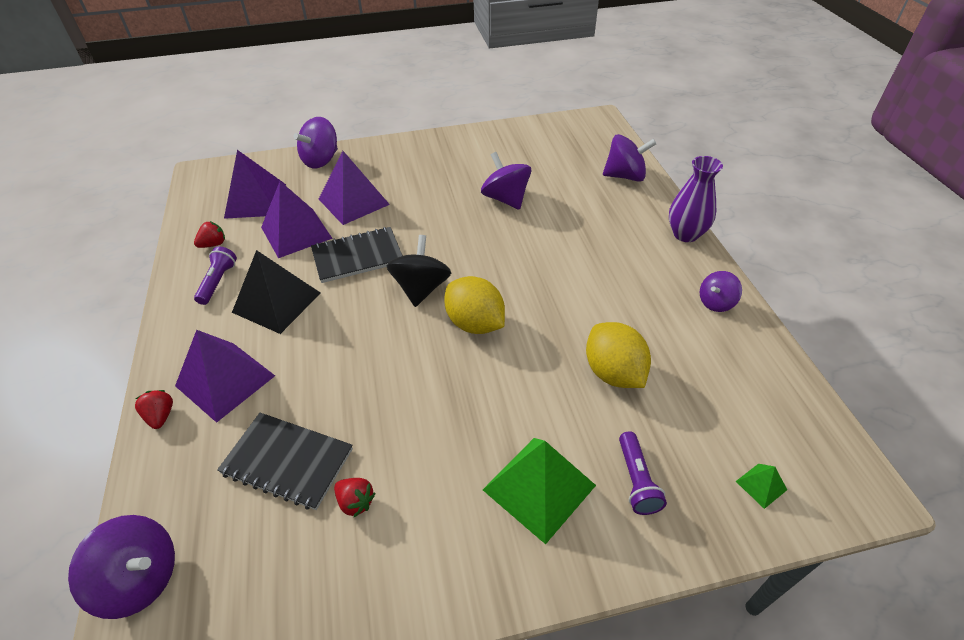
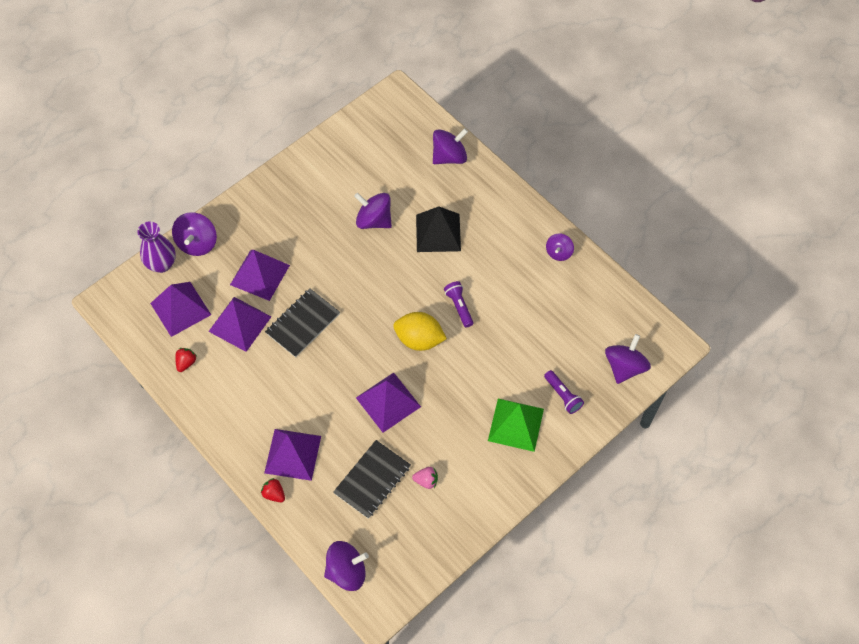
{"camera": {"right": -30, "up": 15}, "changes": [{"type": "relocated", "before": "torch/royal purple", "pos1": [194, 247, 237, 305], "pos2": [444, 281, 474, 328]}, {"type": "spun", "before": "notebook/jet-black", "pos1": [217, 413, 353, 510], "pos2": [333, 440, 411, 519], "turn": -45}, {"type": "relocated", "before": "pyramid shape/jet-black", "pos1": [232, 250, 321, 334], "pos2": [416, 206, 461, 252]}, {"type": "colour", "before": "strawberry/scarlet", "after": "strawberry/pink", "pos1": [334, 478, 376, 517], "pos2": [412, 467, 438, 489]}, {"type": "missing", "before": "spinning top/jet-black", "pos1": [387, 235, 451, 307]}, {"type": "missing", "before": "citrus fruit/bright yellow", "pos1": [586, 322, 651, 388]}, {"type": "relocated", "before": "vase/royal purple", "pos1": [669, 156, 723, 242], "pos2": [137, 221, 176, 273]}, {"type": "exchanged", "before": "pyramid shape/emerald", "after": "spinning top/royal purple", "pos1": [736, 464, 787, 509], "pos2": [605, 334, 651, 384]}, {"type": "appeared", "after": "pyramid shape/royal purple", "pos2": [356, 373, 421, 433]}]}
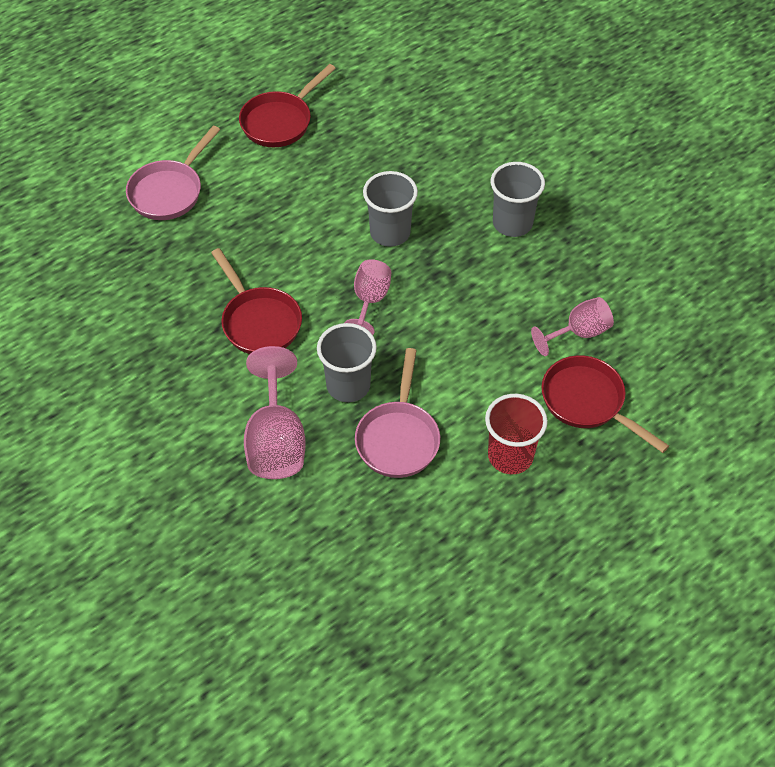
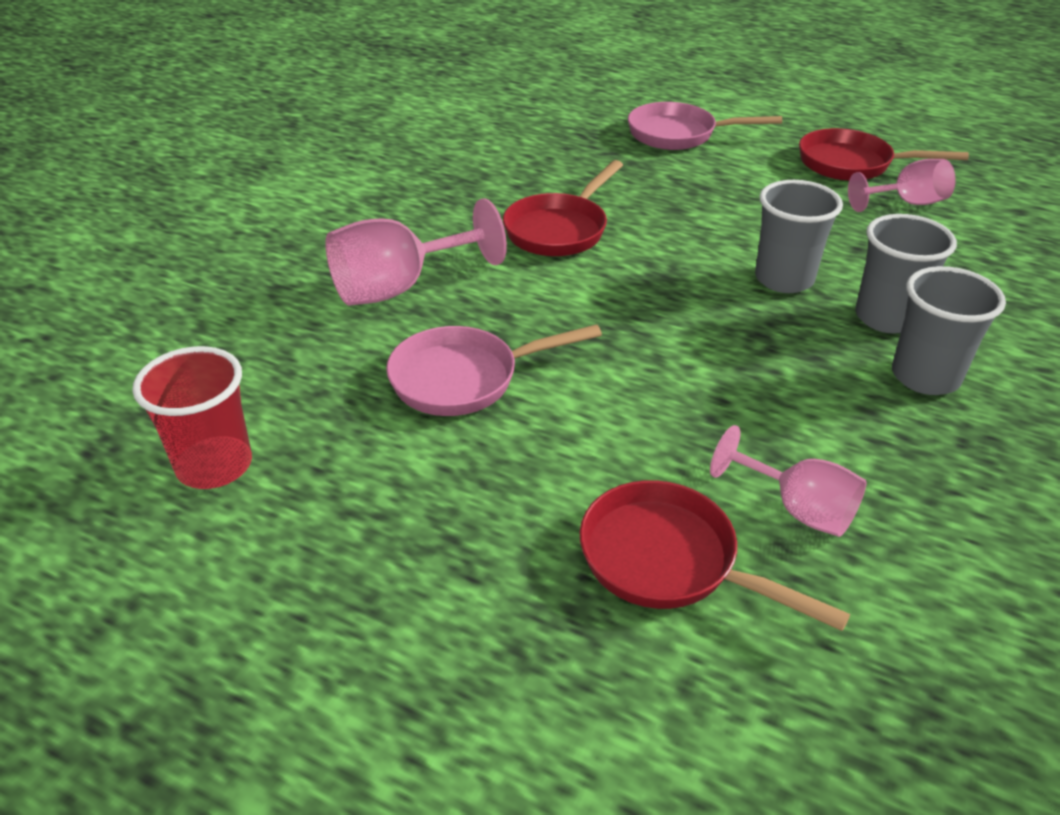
{"camera": {"right": 65, "up": -15}, "changes": [{"type": "relocated", "before": "beaker/gray", "pos1": [317, 323, 377, 402], "pos2": [855, 214, 957, 334]}, {"type": "relocated", "before": "chalice/pink", "pos1": [344, 259, 391, 335], "pos2": [848, 159, 956, 212]}, {"type": "relocated", "before": "beaker/scarlet", "pos1": [485, 394, 548, 474], "pos2": [132, 346, 252, 489]}, {"type": "spun", "before": "skillet/scarlet", "pos1": [542, 355, 669, 453], "pos2": [580, 480, 850, 631], "turn": -75}]}
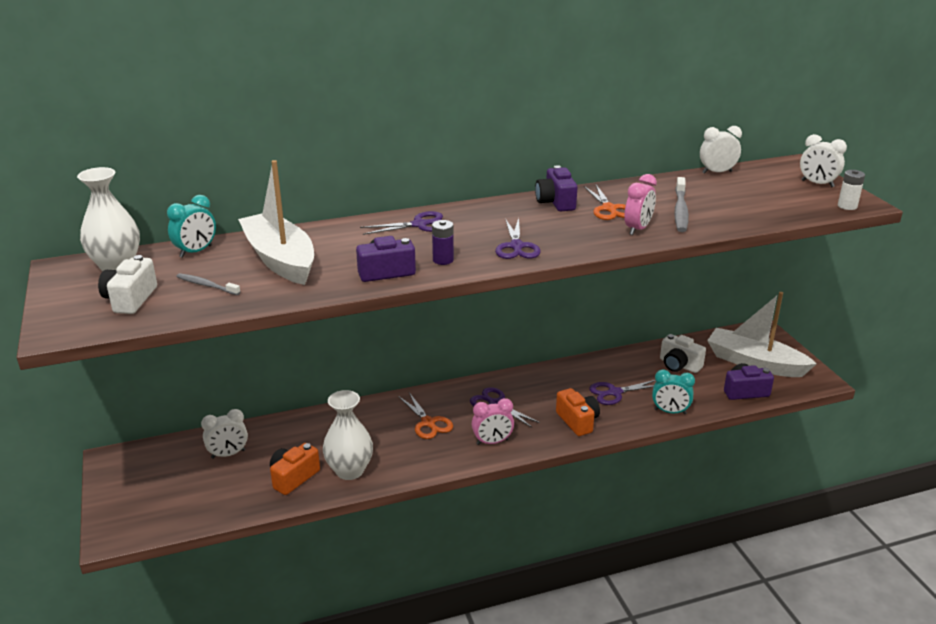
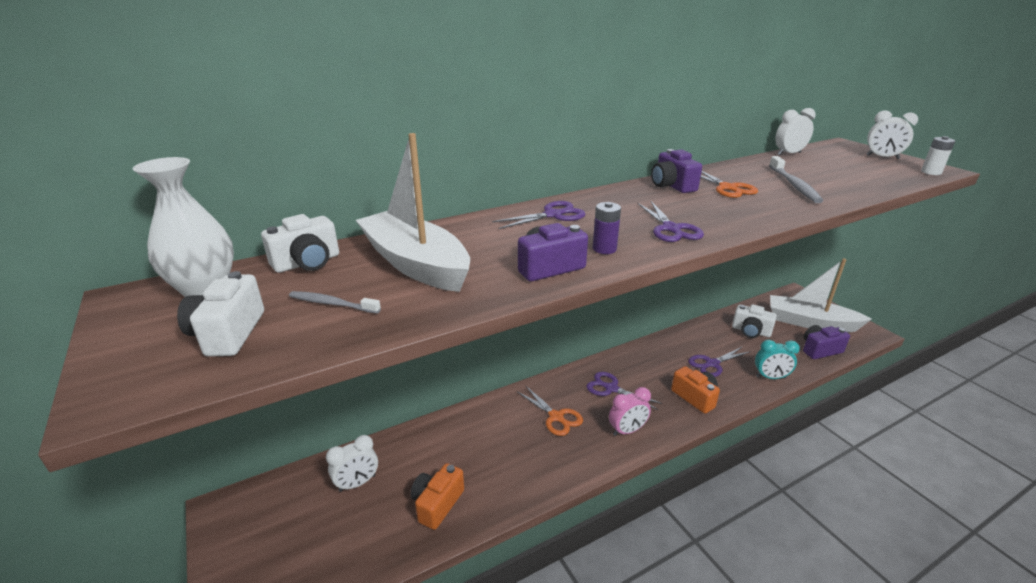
{"camera": {"right": -10, "up": 0}, "changes": [{"type": "exchanged", "before": "alarm clock/teal", "after": "compact camera/snow-white", "pos1": [167, 195, 216, 258], "pos2": [261, 214, 339, 273]}, {"type": "missing", "before": "vase/snow-white", "pos1": [323, 390, 373, 480]}, {"type": "missing", "before": "alarm clock/pink", "pos1": [624, 174, 657, 235]}]}
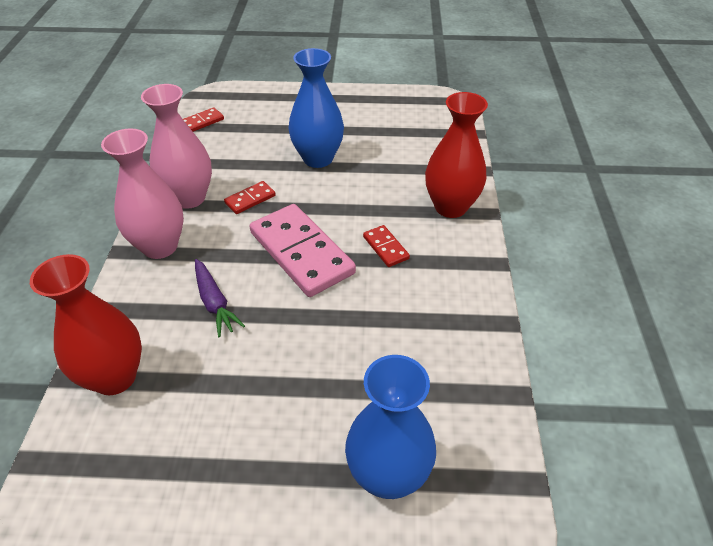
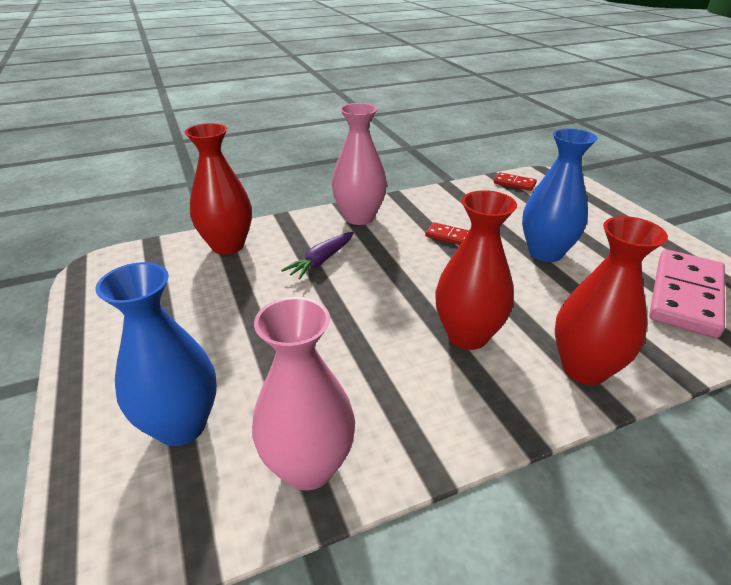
{"camera": {"right": 65, "up": -10}, "changes": [{"type": "relocated", "before": "vase/pink", "pos1": [141, 84, 212, 209], "pos2": [252, 297, 355, 490]}, {"type": "relocated", "before": "domino tile/pink", "pos1": [250, 204, 356, 297], "pos2": [649, 250, 725, 338]}, {"type": "exchanged", "before": "domino tile/scarlet", "after": "vase/scarlet", "pos1": [363, 225, 410, 267], "pos2": [435, 190, 517, 350]}]}
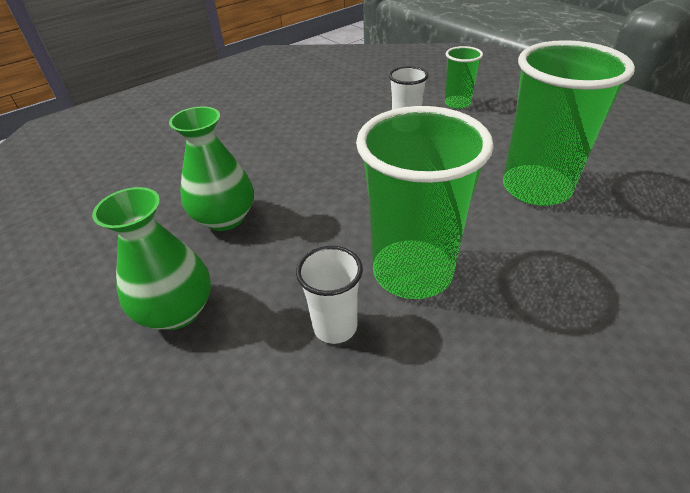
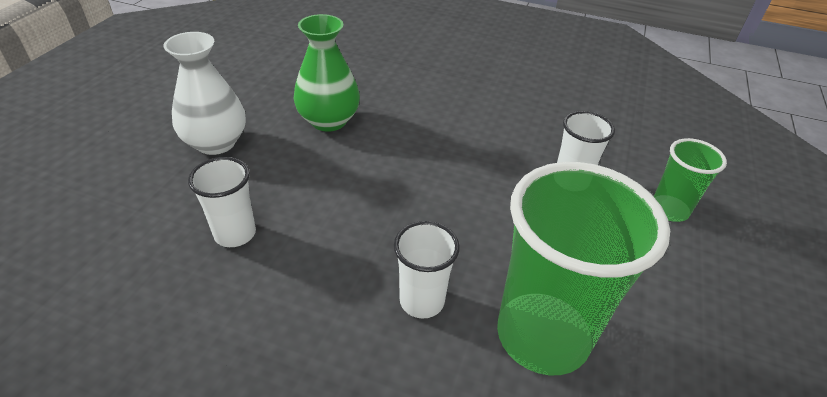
{"camera": {"right": 55, "up": 0}, "changes": [{"type": "colour", "before": "vase/emerald", "after": "vase/snow-white", "pos1": [92, 187, 211, 330], "pos2": [164, 32, 246, 155]}, {"type": "missing", "before": "beaker/emerald", "pos1": [356, 106, 494, 299]}, {"type": "appeared", "after": "beaker/snow-white", "pos2": [394, 221, 460, 319]}]}
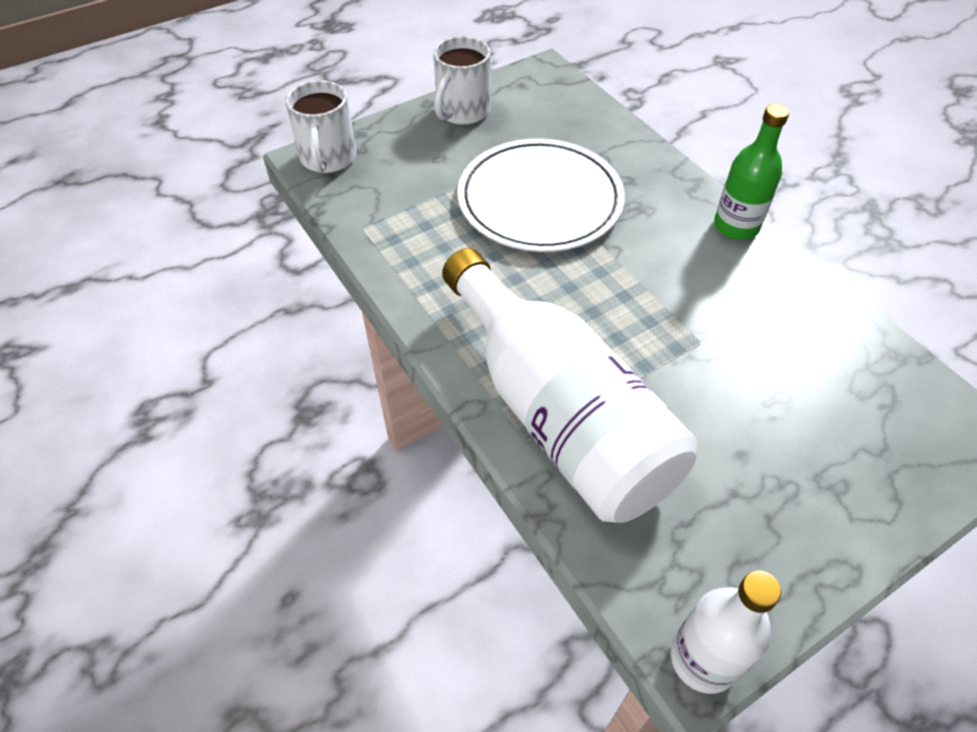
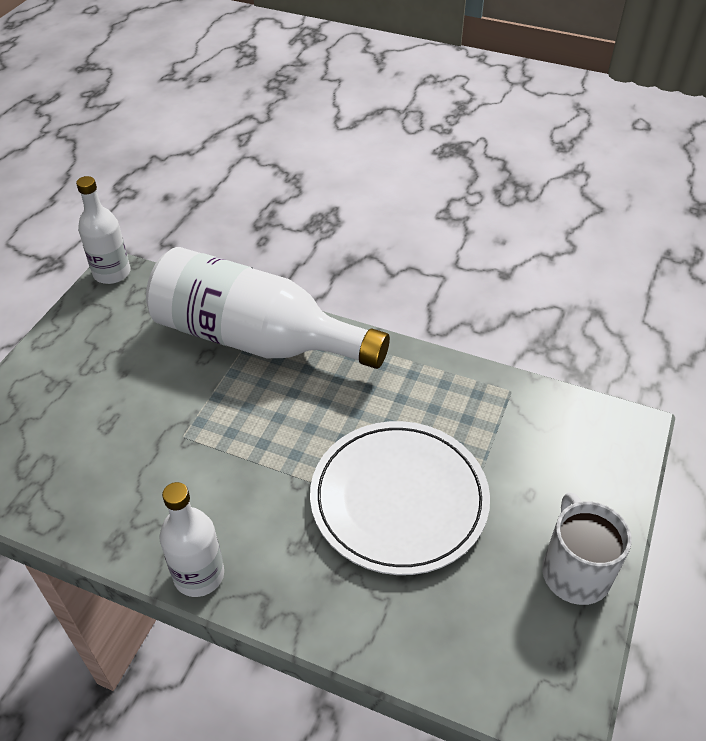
{"camera": {"right": 145, "up": -5}, "changes": [{"type": "missing", "before": "mug/snow-white", "pos1": [285, 80, 356, 173]}, {"type": "colour", "before": "drink bottle/emerald", "after": "drink bottle/snow-white", "pos1": [714, 104, 789, 240], "pos2": [160, 482, 224, 597]}]}
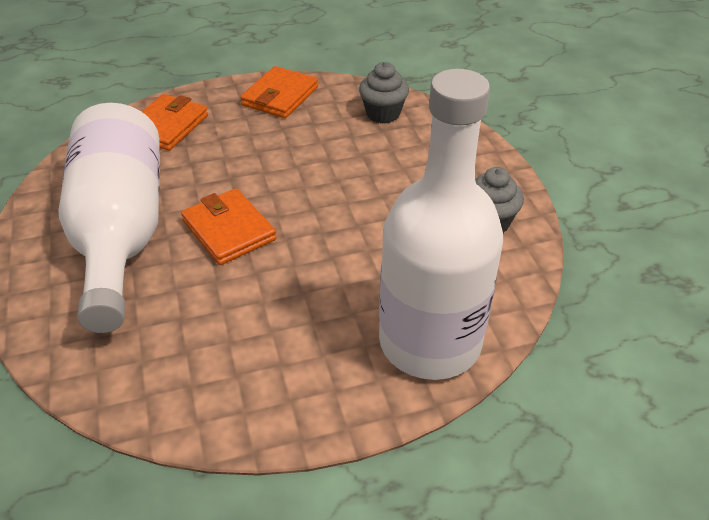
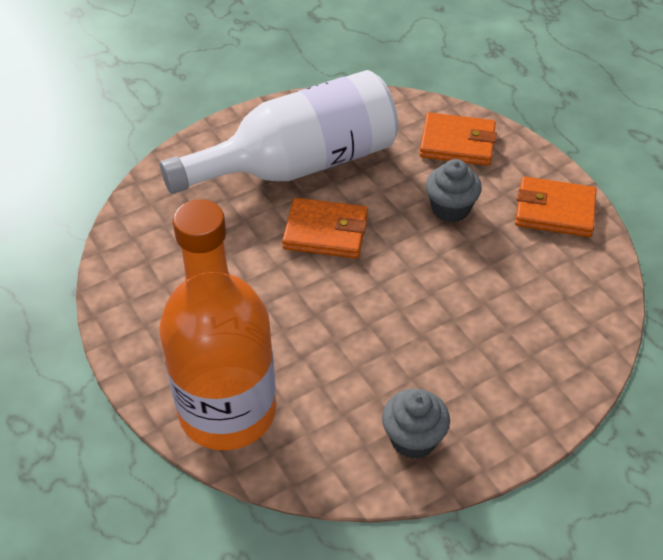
{"camera": {"right": 75, "up": 5}, "changes": [{"type": "spun", "before": "wallet/orange", "pos1": [181, 189, 277, 265], "pos2": [282, 198, 368, 258], "turn": 60}, {"type": "relocated", "before": "fairy cake/gray", "pos1": [359, 62, 409, 124], "pos2": [426, 159, 482, 222]}, {"type": "colour", "before": "drink bottle/snow-white", "after": "drink bottle/orange", "pos1": [379, 69, 503, 380], "pos2": [159, 199, 276, 450]}]}
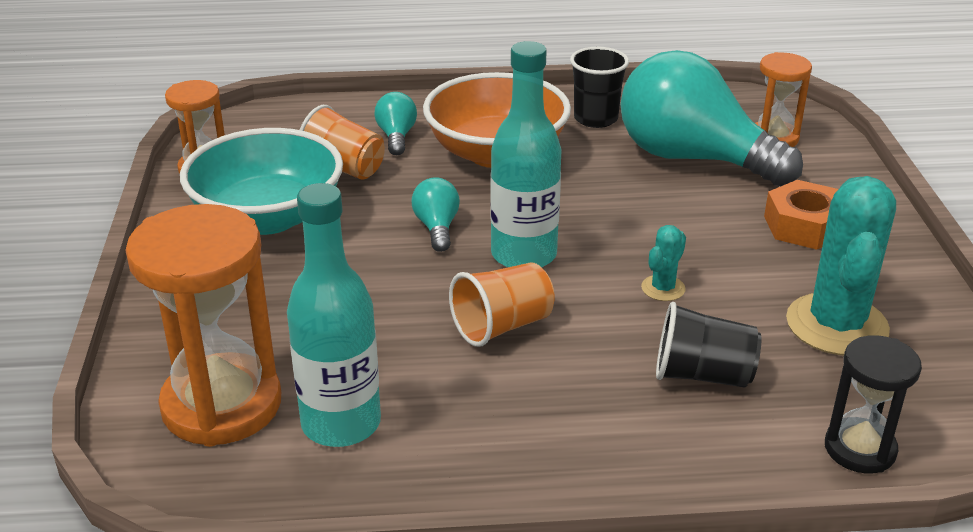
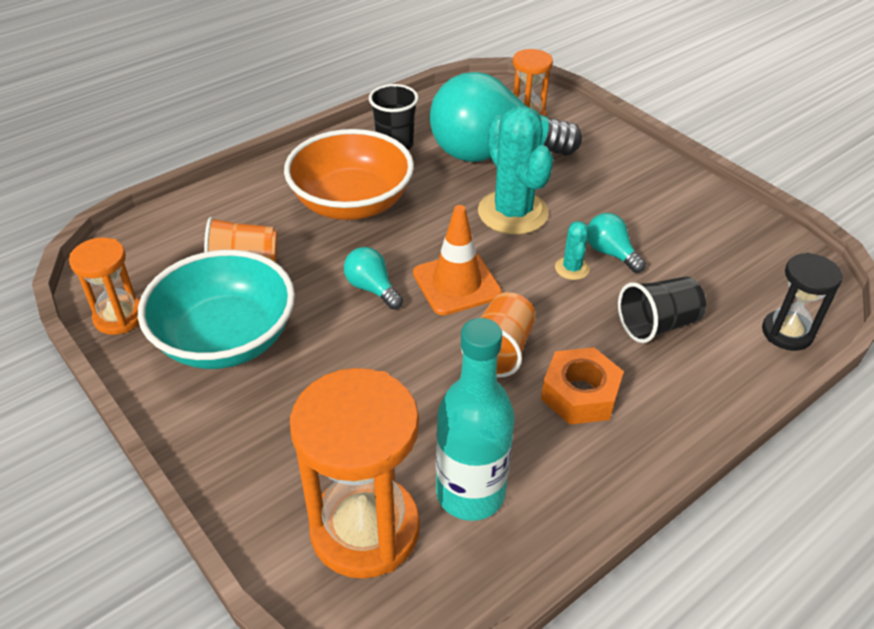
{"camera": {"right": -35, "up": 10}, "changes": [{"type": "relocated", "before": "lightbulb/teal", "pos1": [374, 92, 417, 155], "pos2": [587, 213, 646, 273]}, {"type": "exchanged", "before": "drink bottle/teal", "after": "road cone/orange", "pos1": [490, 41, 562, 267], "pos2": [413, 205, 502, 315]}, {"type": "relocated", "before": "nut/orange", "pos1": [764, 180, 839, 250], "pos2": [541, 347, 624, 425]}, {"type": "relocated", "before": "prickly plant/teal", "pos1": [786, 176, 896, 355], "pos2": [478, 106, 553, 235]}]}
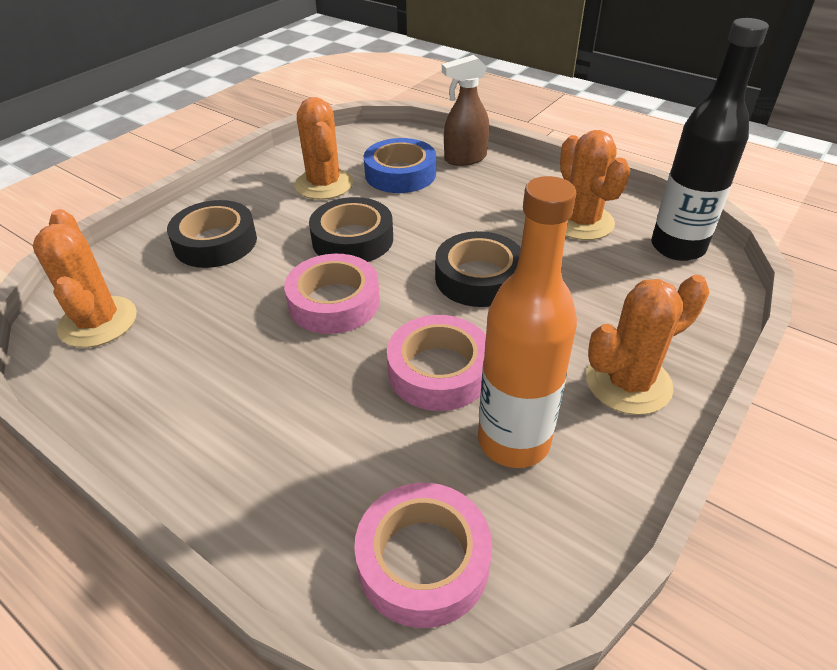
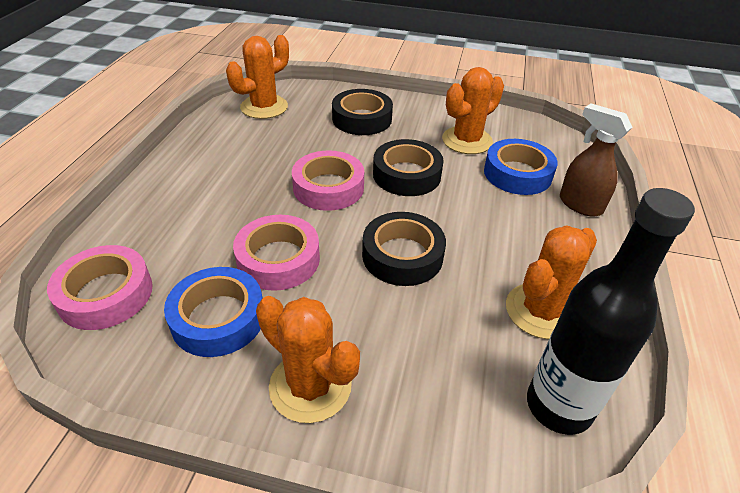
{"camera": {"right": 65, "up": 0}, "changes": [{"type": "exchanged", "before": "drink bottle/orange", "after": "sticky tape/royal blue", "pos1": [478, 176, 577, 468], "pos2": [164, 267, 263, 357]}]}
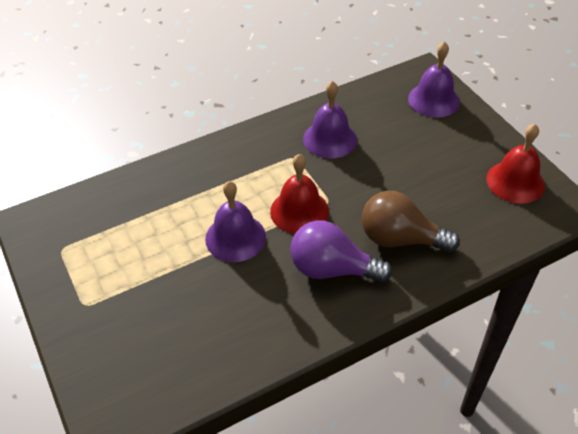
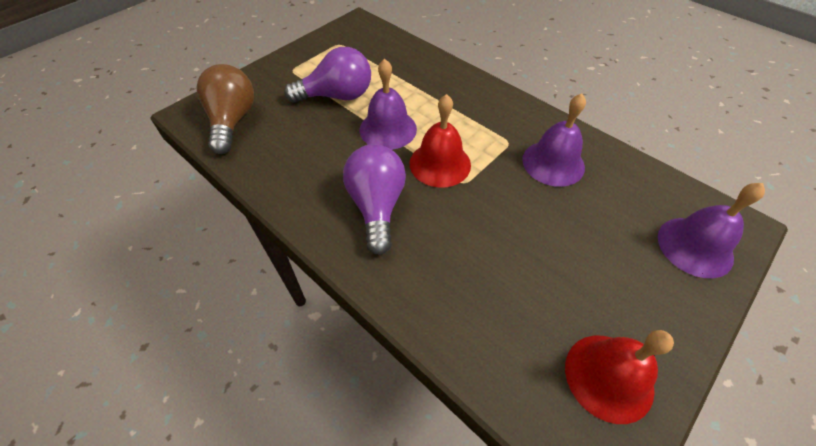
{"camera": {"right": 70, "up": 5}, "changes": [{"type": "relocated", "before": "lightbulb/dark brown", "pos1": [362, 191, 460, 252], "pos2": [196, 64, 254, 154]}, {"type": "appeared", "after": "lightbulb/royal purple", "pos2": [284, 47, 371, 103]}]}
